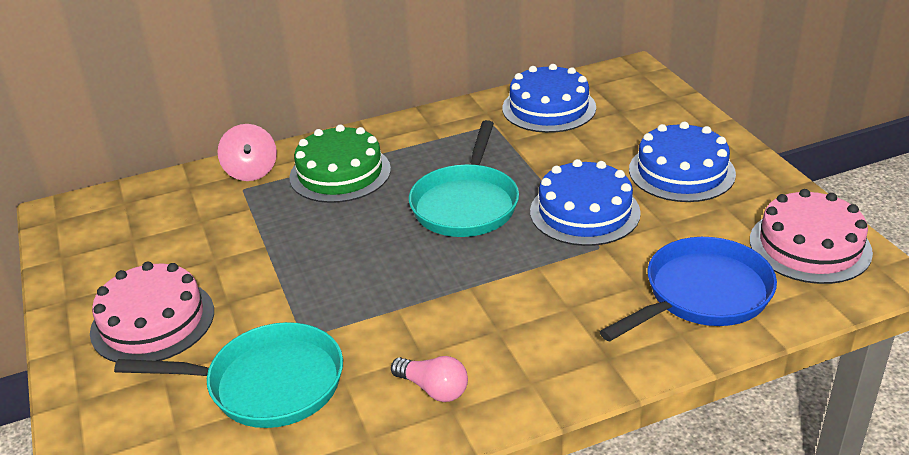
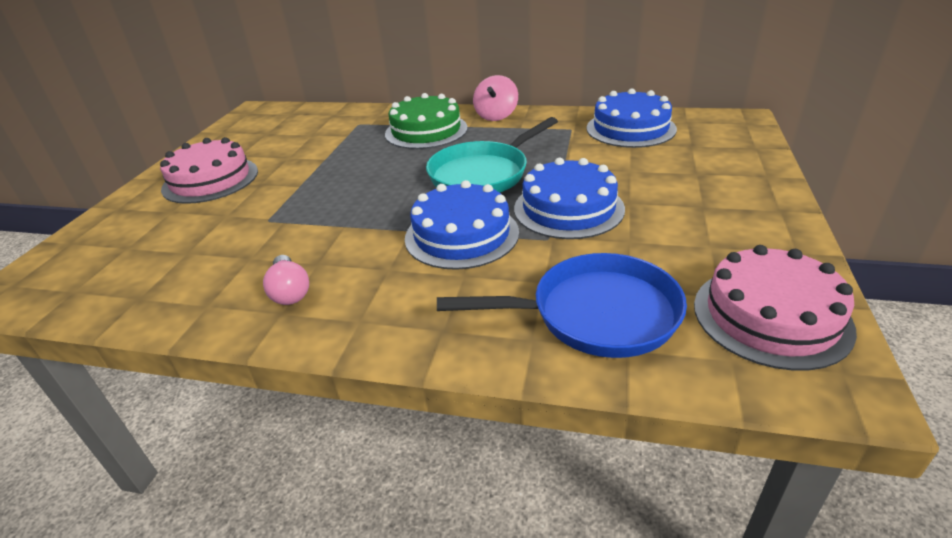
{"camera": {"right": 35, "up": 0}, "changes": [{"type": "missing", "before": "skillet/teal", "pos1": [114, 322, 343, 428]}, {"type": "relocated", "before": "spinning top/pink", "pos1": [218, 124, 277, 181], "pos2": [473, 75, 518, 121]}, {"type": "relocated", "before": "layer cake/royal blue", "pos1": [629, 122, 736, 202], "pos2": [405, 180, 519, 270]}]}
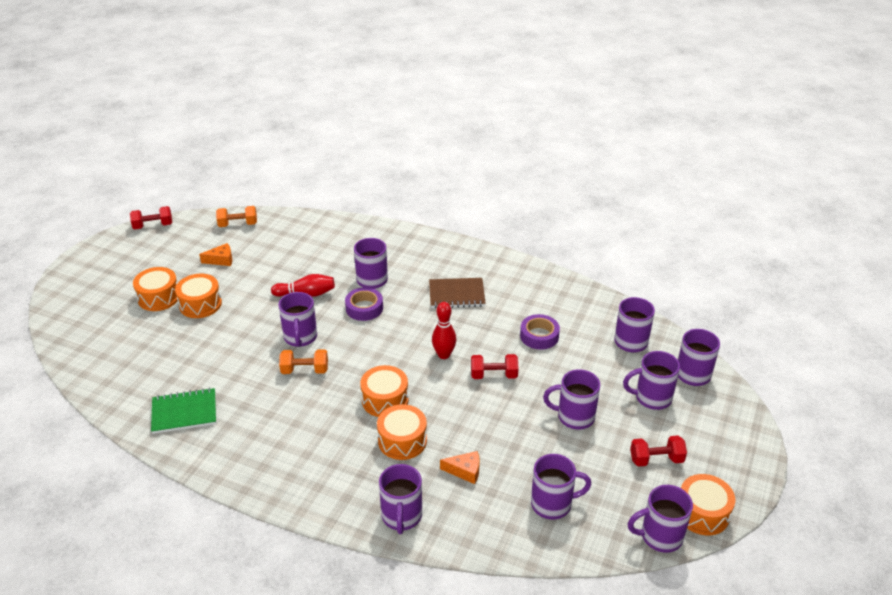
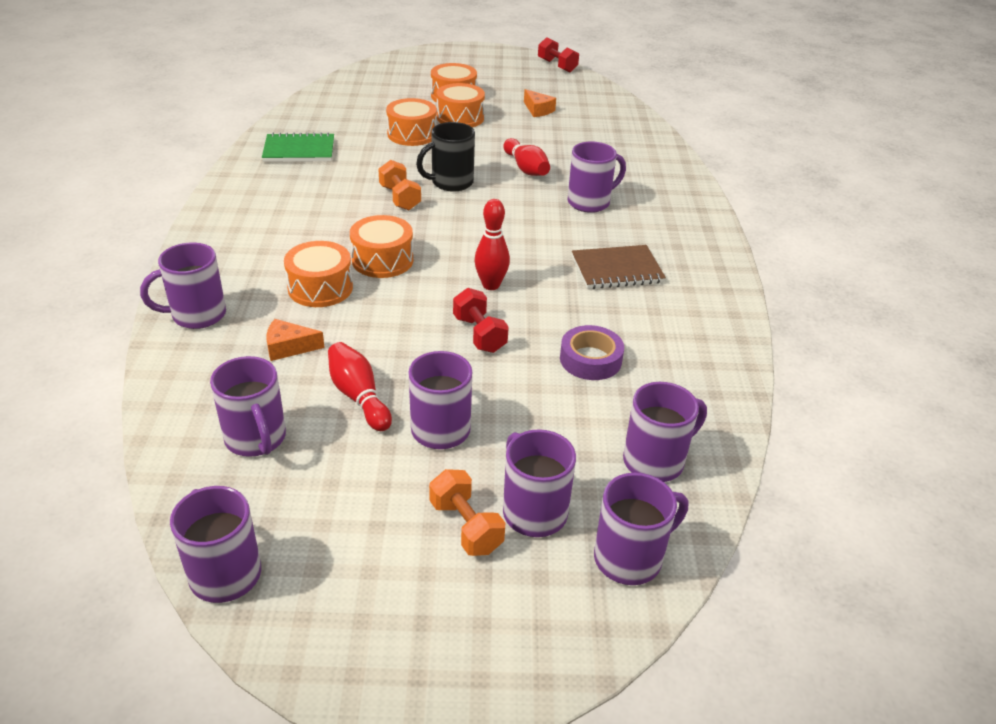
{"camera": {"right": 65, "up": 0}, "changes": [{"type": "spun", "before": "notebook/emerald", "pos1": [151, 388, 216, 434], "pos2": [262, 132, 334, 162], "turn": -60}, {"type": "relocated", "before": "hand weight/orange", "pos1": [216, 206, 257, 227], "pos2": [429, 469, 505, 556]}, {"type": "colour", "before": "mug/royal purple", "after": "mug/jet-black", "pos1": [278, 292, 317, 347], "pos2": [416, 122, 475, 192]}, {"type": "missing", "before": "sticky tape/royal purple", "pos1": [345, 287, 383, 321]}, {"type": "spun", "before": "notebook/dark brown", "pos1": [429, 278, 486, 308], "pos2": [572, 245, 666, 289], "turn": -75}, {"type": "spun", "before": "cheese/orange", "pos1": [440, 451, 480, 484], "pos2": [267, 319, 325, 361], "turn": 105}, {"type": "missing", "before": "hand weight/scarlet", "pos1": [630, 435, 687, 467]}, {"type": "relocated", "before": "toy drum/orange", "pos1": [681, 474, 735, 535], "pos2": [386, 98, 437, 146]}, {"type": "appeared", "after": "bowling pin/scarlet", "pos2": [328, 342, 392, 431]}]}
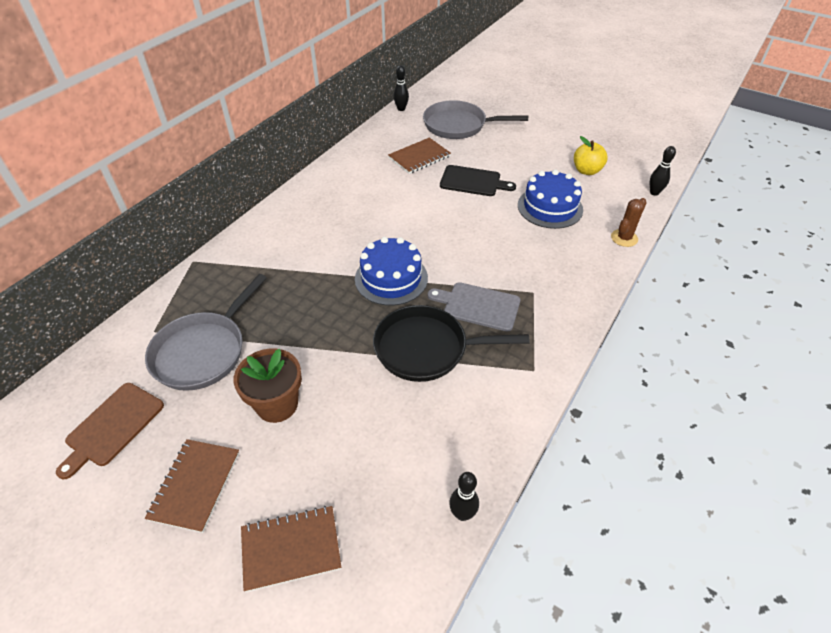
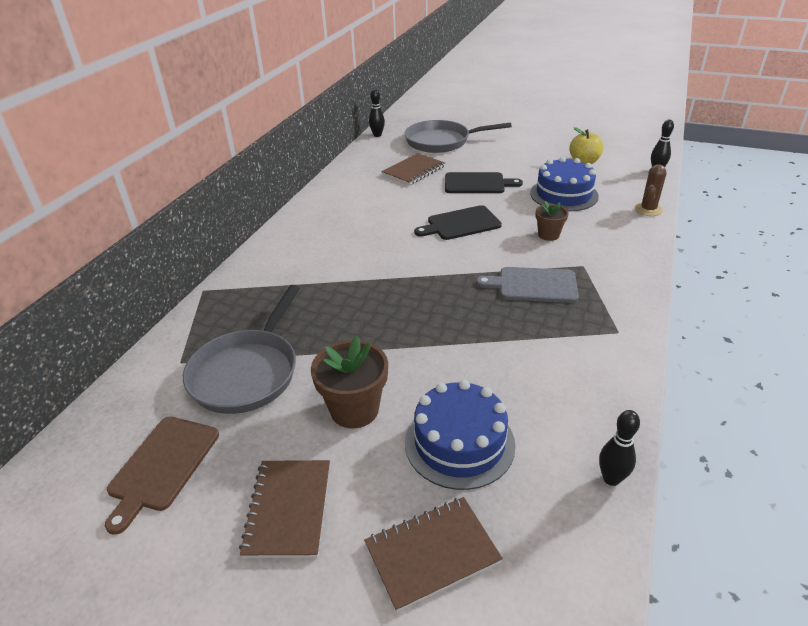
{"camera": {"right": -10, "up": -10}, "changes": [{"type": "relocated", "before": "layer cake/royal blue", "pos1": [355, 237, 428, 306], "pos2": [405, 380, 516, 490]}, {"type": "missing", "before": "skillet/jet-black", "pos1": [373, 305, 530, 382]}, {"type": "appeared", "after": "chopping board/jet-black", "pos2": [414, 205, 502, 240]}, {"type": "appeared", "after": "potted plant/dark brown", "pos2": [536, 201, 569, 241]}]}
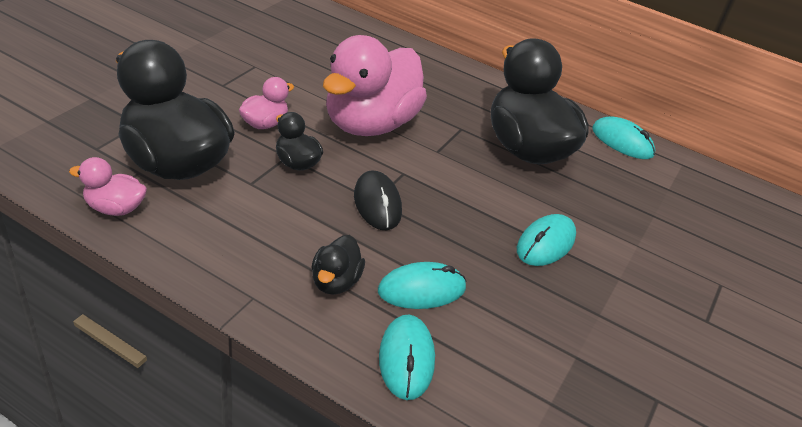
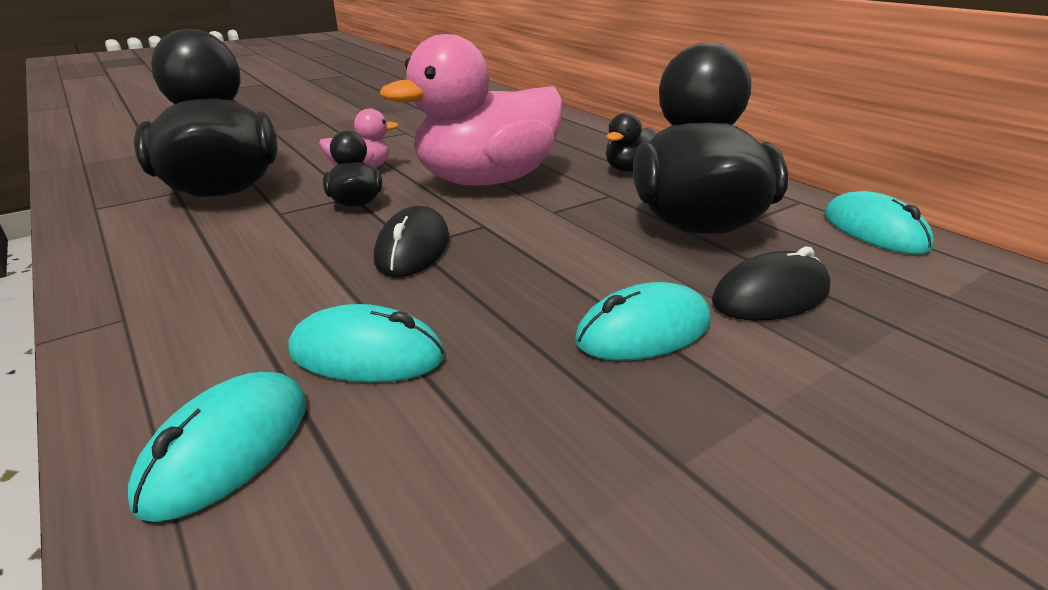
{"camera": {"right": 30, "up": -10}, "changes": [{"type": "missing", "before": "rubber duck/pink", "pos1": [69, 157, 147, 216]}, {"type": "relocated", "before": "rubber duck/jet-black", "pos1": [311, 235, 365, 295], "pos2": [606, 113, 656, 172]}, {"type": "appeared", "after": "computer mouse/jet-black", "pos2": [712, 247, 831, 321]}]}
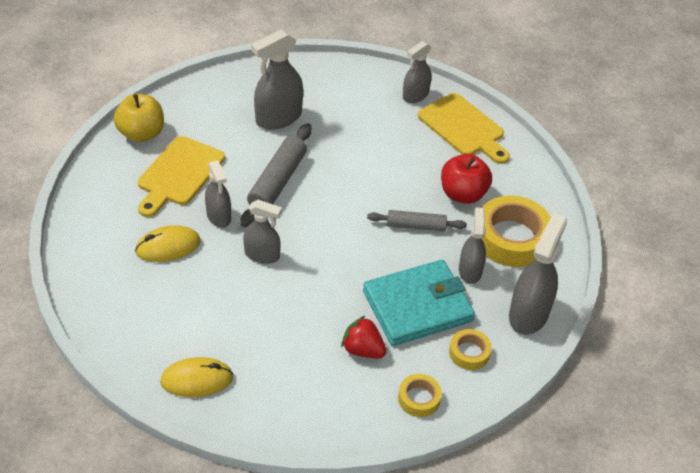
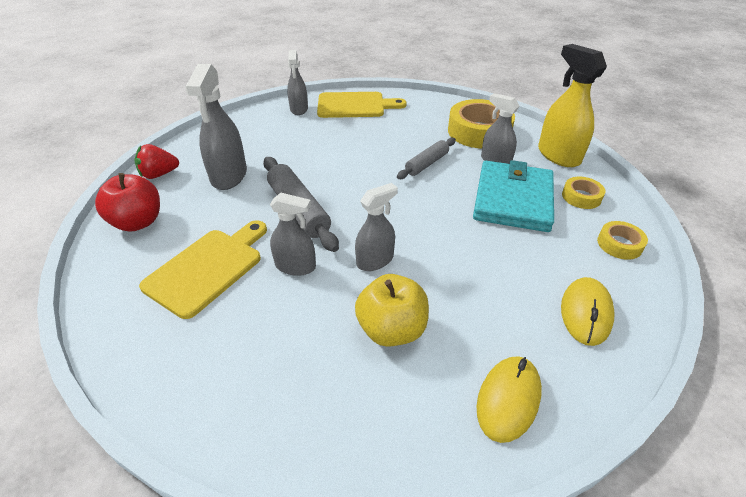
{"camera": {"right": -50, "up": -5}, "changes": [{"type": "relocated", "before": "apple fruit/bright yellow", "pos1": [114, 94, 164, 142], "pos2": [355, 274, 429, 347]}, {"type": "relocated", "before": "computer mouse/bright yellow", "pos1": [135, 225, 201, 262], "pos2": [561, 277, 615, 346]}, {"type": "spun", "before": "chopping board/bright yellow", "pos1": [138, 136, 225, 217], "pos2": [139, 220, 267, 319], "turn": -120}, {"type": "relocated", "before": "strawberry/scarlet", "pos1": [341, 315, 386, 358], "pos2": [134, 144, 179, 179]}, {"type": "relocated", "before": "apple fruit/scarlet", "pos1": [441, 154, 492, 204], "pos2": [95, 173, 160, 232]}, {"type": "colour", "before": "sprayer/gray", "after": "sprayer/bright yellow", "pos1": [509, 212, 567, 335], "pos2": [538, 44, 607, 167]}]}
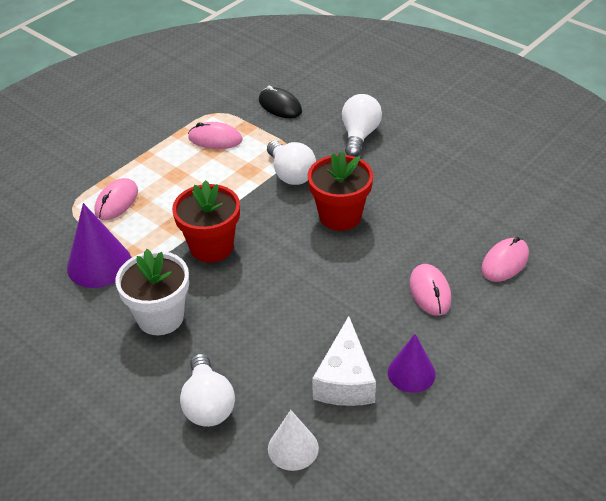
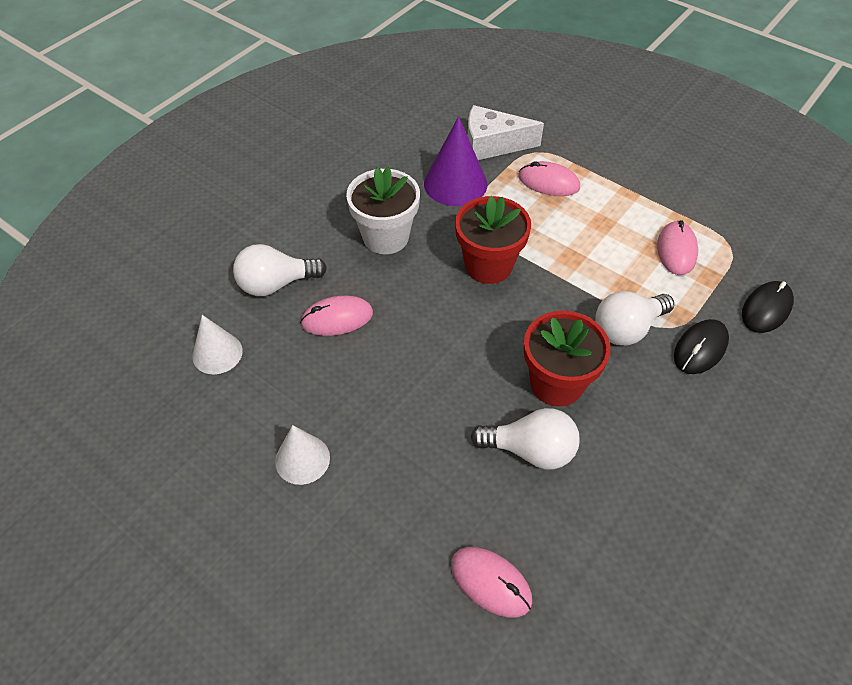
{"camera": {"right": 85, "up": 10}, "changes": [{"type": "relocated", "before": "cheese/snow-white", "pos1": [312, 316, 376, 406], "pos2": [468, 105, 544, 160]}, {"type": "relocated", "before": "lightbulb/snow-white", "pos1": [342, 94, 382, 157], "pos2": [471, 408, 580, 469]}, {"type": "colour", "before": "solid cone/royal purple", "after": "solid cone/snow-white", "pos1": [388, 334, 436, 393], "pos2": [275, 425, 330, 485]}, {"type": "relocated", "before": "computer mouse/pink", "pos1": [410, 264, 452, 316], "pos2": [300, 296, 373, 336]}, {"type": "appeared", "after": "computer mouse/jet-black", "pos2": [674, 319, 729, 374]}]}
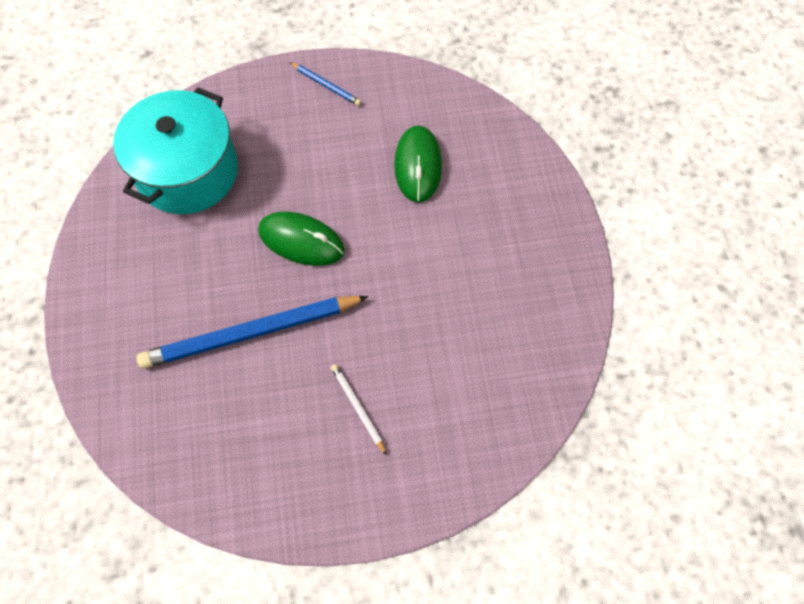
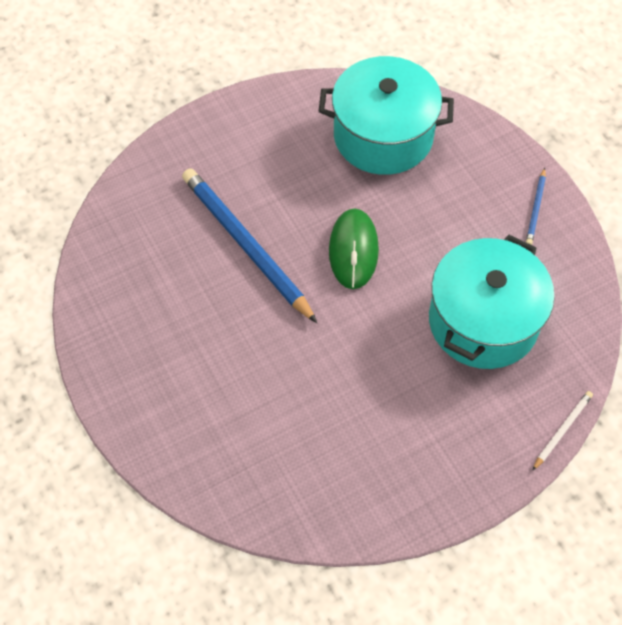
{"camera": {"right": 70, "up": -5}, "changes": [{"type": "relocated", "before": "pencil/snow-white", "pos1": [331, 364, 387, 456], "pos2": [532, 391, 593, 471]}, {"type": "exchanged", "before": "computer mouse/emerald", "after": "cooking pot/teal", "pos1": [394, 125, 442, 203], "pos2": [429, 235, 555, 369]}]}
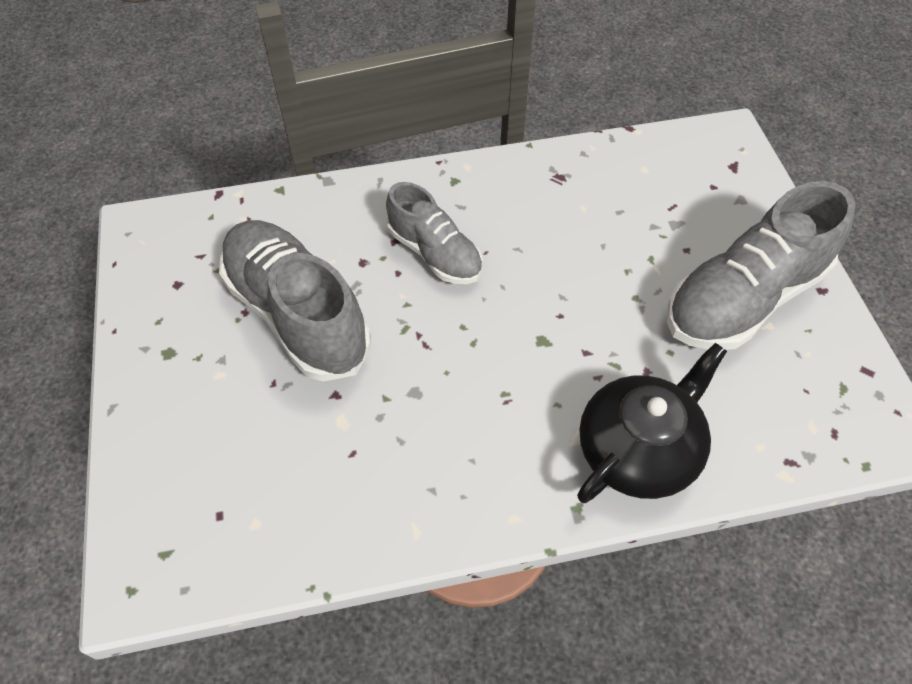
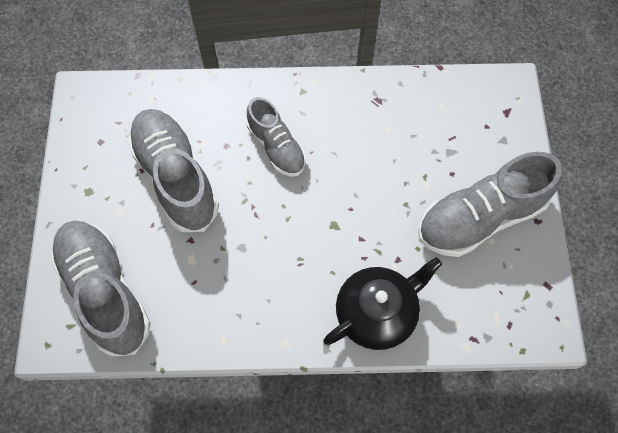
{"camera": {"right": 10, "up": 10}, "changes": [{"type": "appeared", "after": "shoe/gray", "pos2": [50, 221, 151, 357]}]}
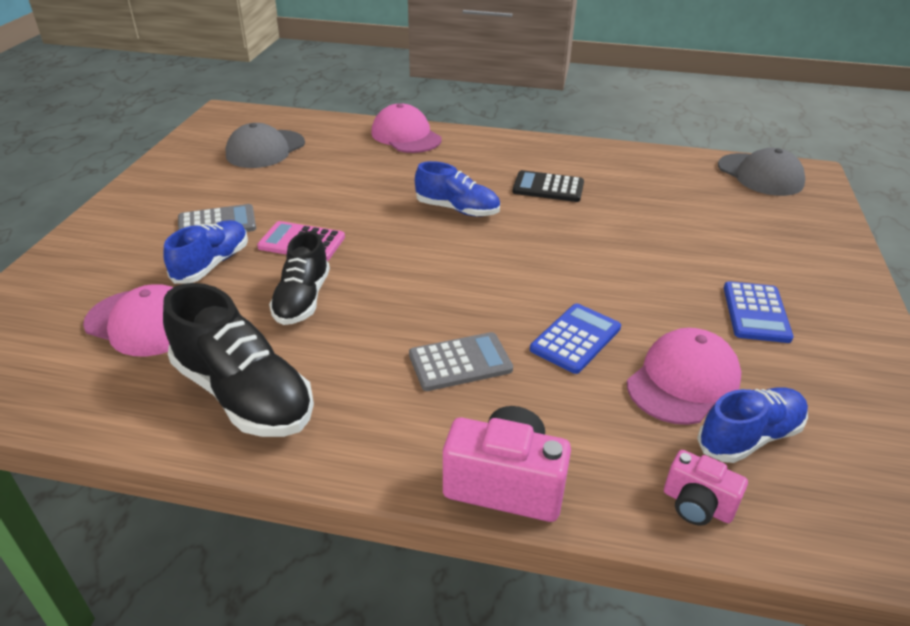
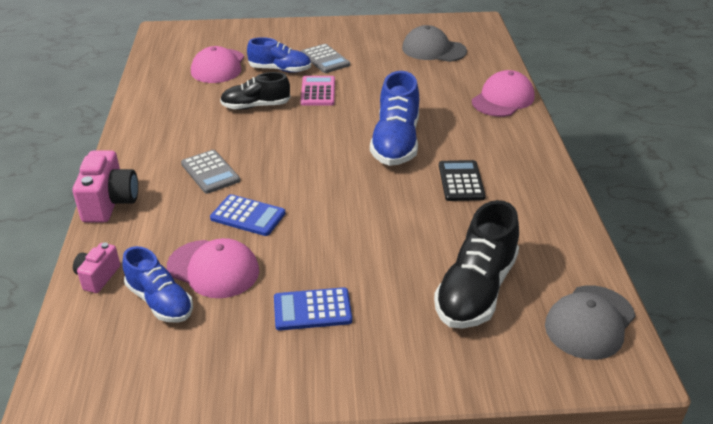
{"camera": {"right": 75, "up": 0}, "changes": [{"type": "relocated", "before": "shoe/jet-black", "pos1": [163, 283, 314, 437], "pos2": [434, 200, 519, 329]}, {"type": "size", "before": "shoe/royal blue", "pos1": [415, 161, 500, 217], "pos2": [370, 71, 419, 166], "scale": 1.54}]}
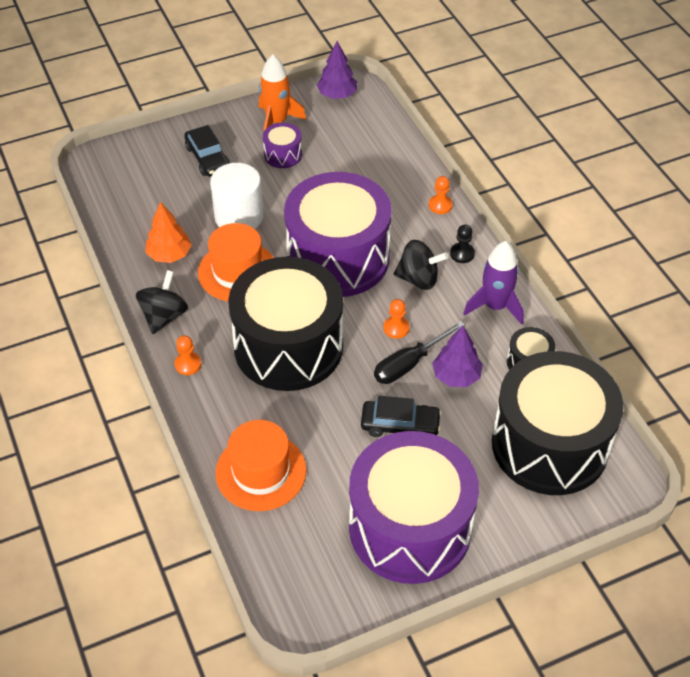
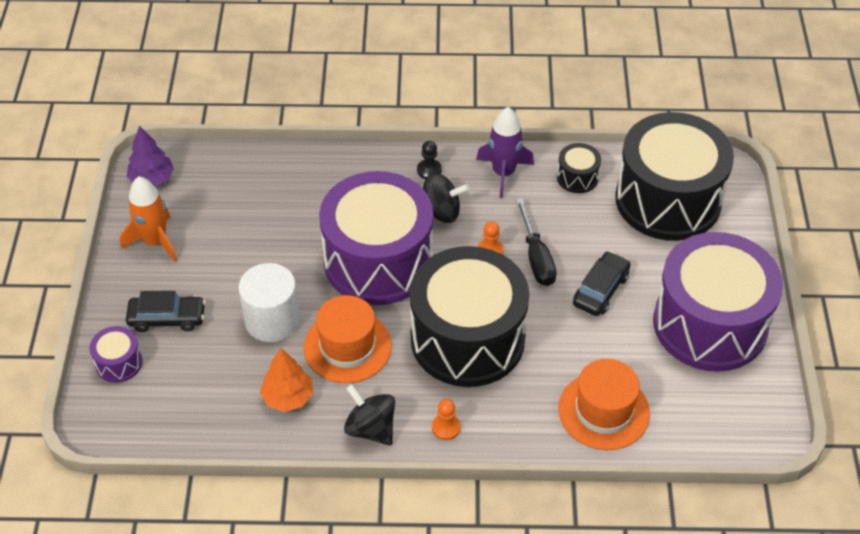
{"camera": {"right": -65, "up": 0}, "changes": [{"type": "relocated", "before": "toy drum/royal purple", "pos1": [263, 123, 302, 168], "pos2": [90, 326, 143, 383]}, {"type": "spun", "before": "spinning top/jet-black", "pos1": [394, 240, 448, 290], "pos2": [423, 173, 470, 223], "turn": 60}, {"type": "missing", "before": "game pawn/orange", "pos1": [429, 176, 453, 214]}, {"type": "missing", "before": "tree/royal purple", "pos1": [432, 326, 483, 387]}]}
